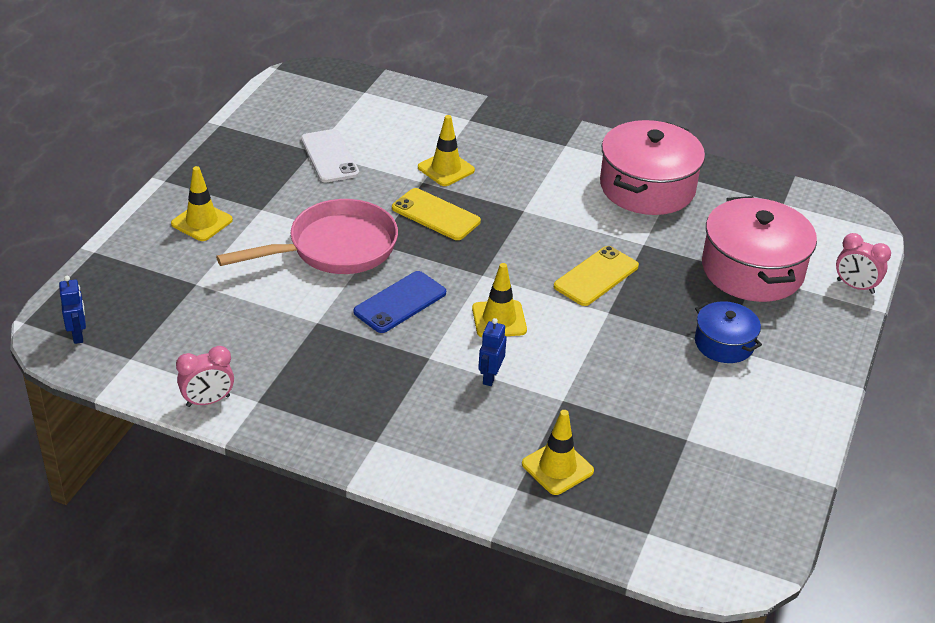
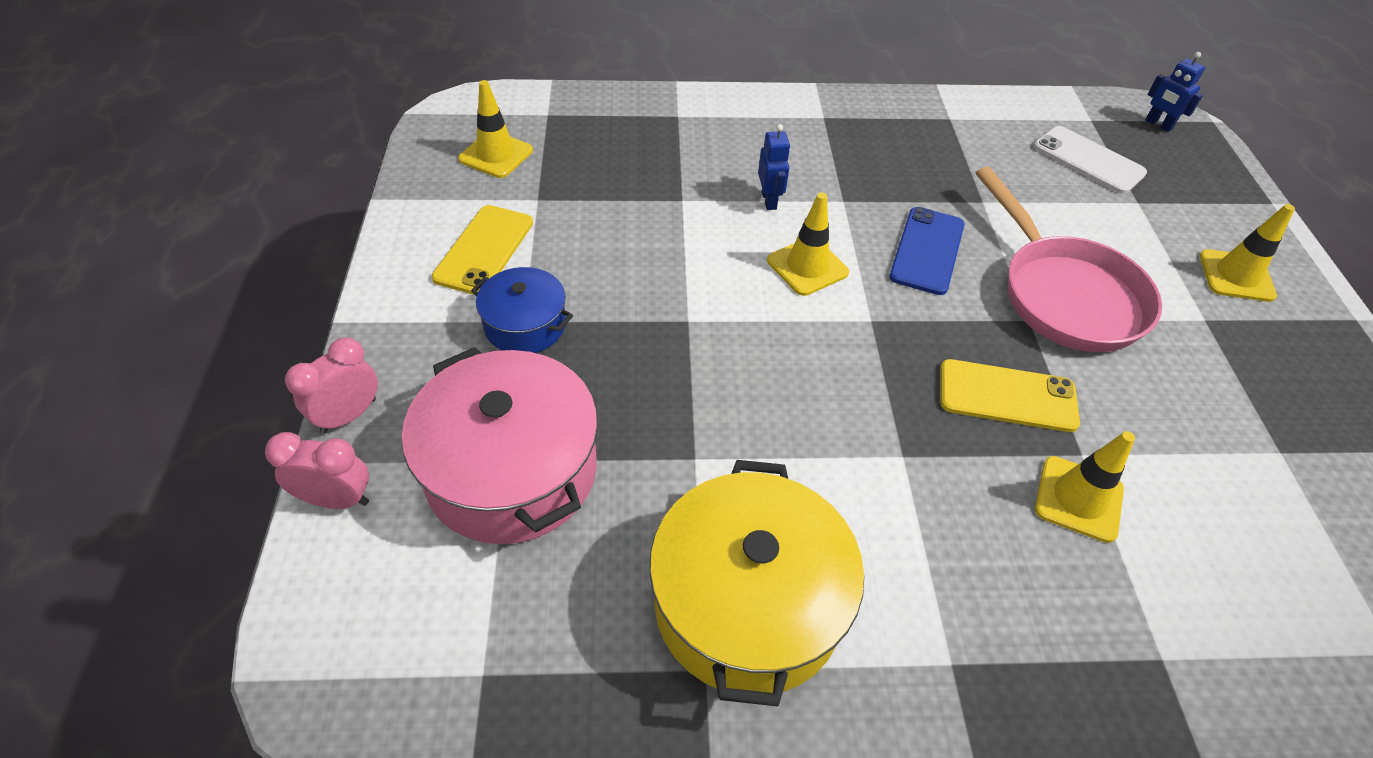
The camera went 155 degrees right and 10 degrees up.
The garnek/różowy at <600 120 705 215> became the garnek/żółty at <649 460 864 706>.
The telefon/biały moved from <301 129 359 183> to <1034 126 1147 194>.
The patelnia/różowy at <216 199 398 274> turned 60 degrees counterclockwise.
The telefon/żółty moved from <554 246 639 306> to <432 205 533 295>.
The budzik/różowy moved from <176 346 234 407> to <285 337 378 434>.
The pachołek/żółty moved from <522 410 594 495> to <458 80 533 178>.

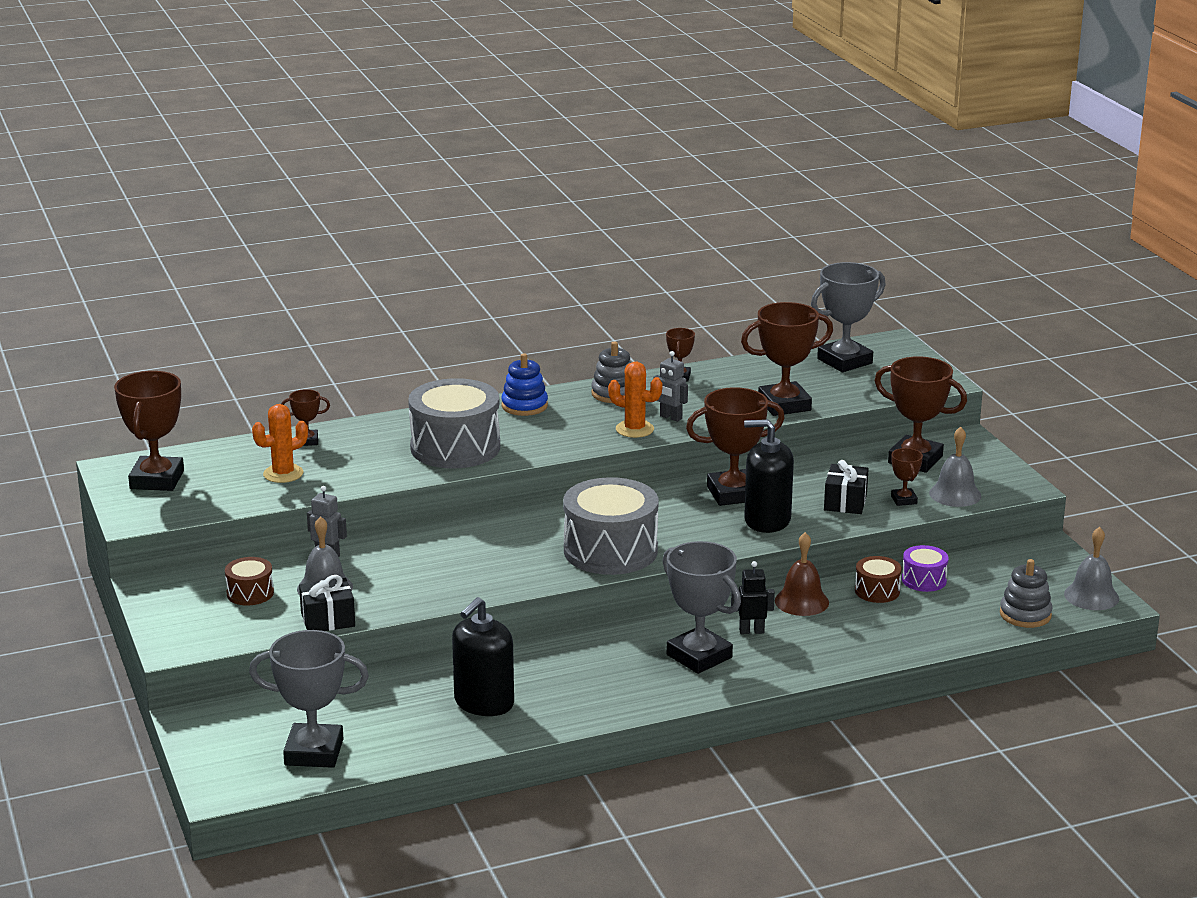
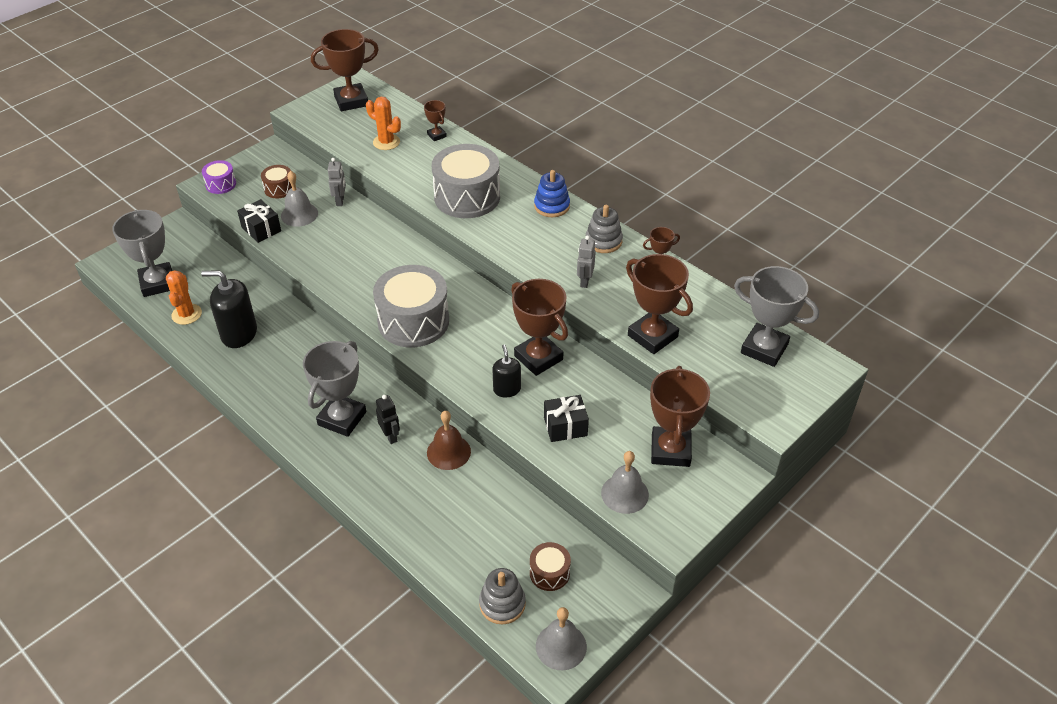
The camera went 65 degrees right and 20 degrees up.
The kaktus/pomarańczowy moved from <608 362 662 438> to <166 270 202 325>.
The dozownik mydła/czarny at <744 419 794 533> changed to 0.59 times the size.
The puchar/brązowy at <891 448 923 506> disappeared.
The bęben/fioletowy moved from <902 545 949 592> to <202 160 236 194>.
The bęben/brązowy moved from <855 556 902 603> to <530 542 571 591>.

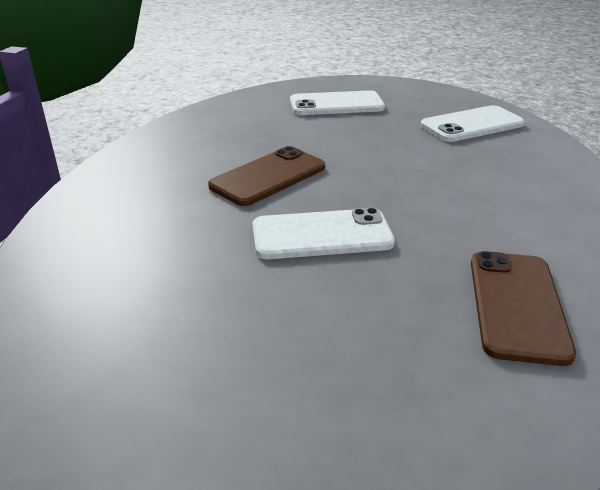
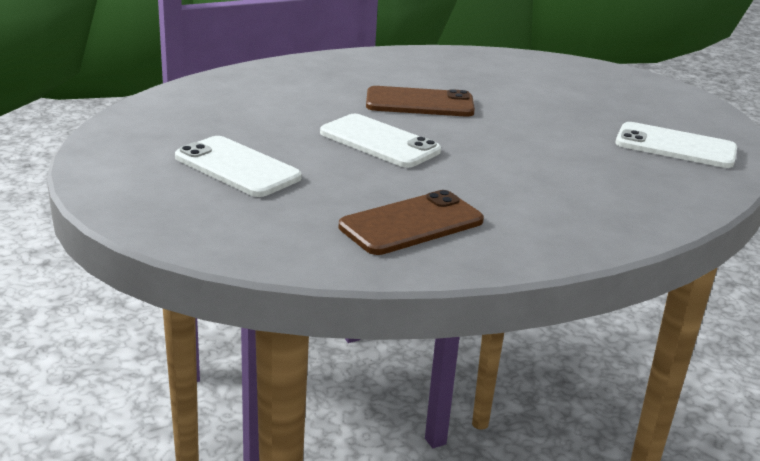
The camera went 45 degrees right and 5 degrees down.
The telefon/biały moved from <290 90 385 115> to <175 136 302 197>.

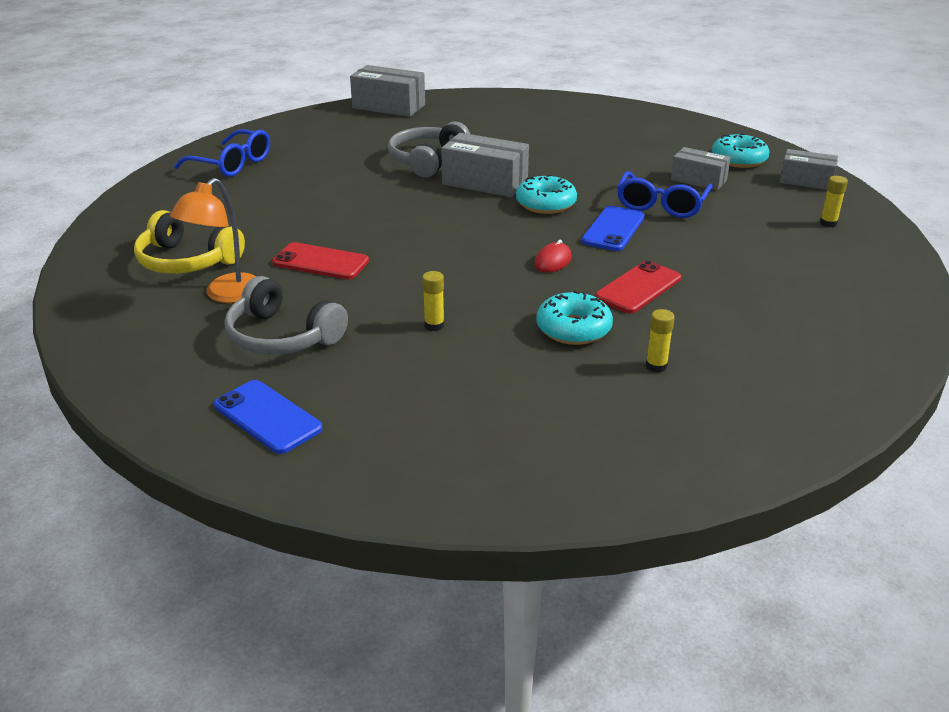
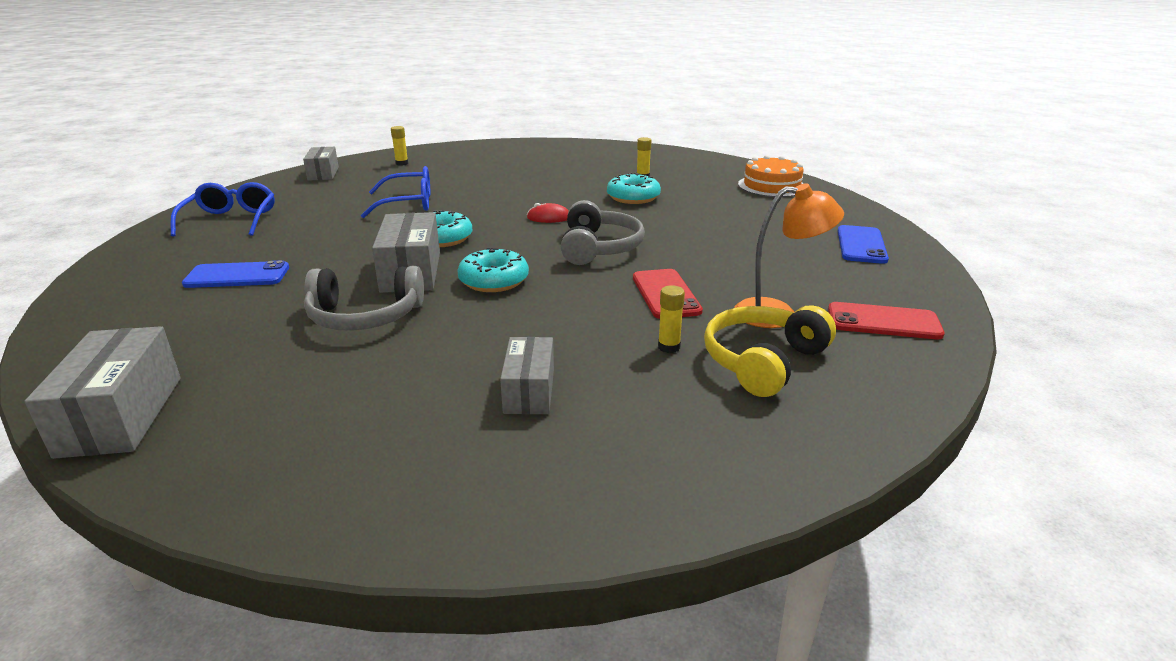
The camera went 120 degrees left and 5 degrees down.
The okulary/niebieski moved from <174 129 270 177> to <171 182 275 237>.
The donut/turkusowy moved from <712 133 769 168> to <457 248 529 292>.
The pudełko/szary moved from <671 147 731 191> to <500 337 554 414>.
The telefon/niebieski moved from <581 206 645 251> to <182 260 289 288>.
The słuchawki/żółty at <134 210 245 274> turned 135 degrees counterclockwise.
The telefon/czerwony moved from <595 260 681 314> to <828 302 945 339>.
The klej w sztyfcie/żółty moved from <422 271 445 331> to <658 285 685 353>.
The słuchawki/szary moved from <225 276 348 355> to <561 200 645 265>.
The tort/pomarańczowy at <738 155 804 197> appeared.

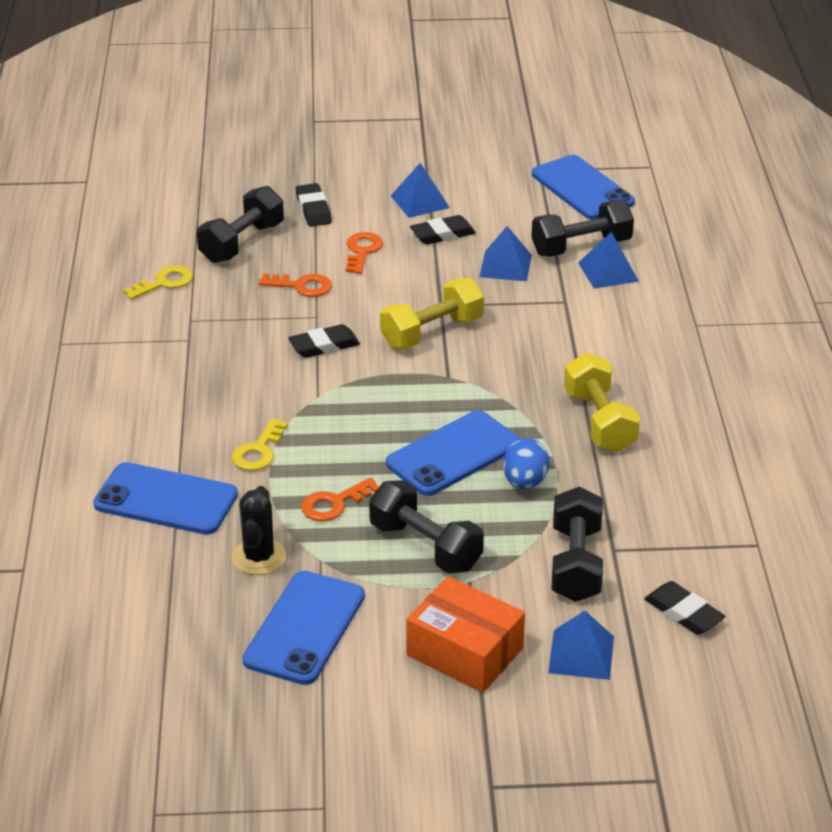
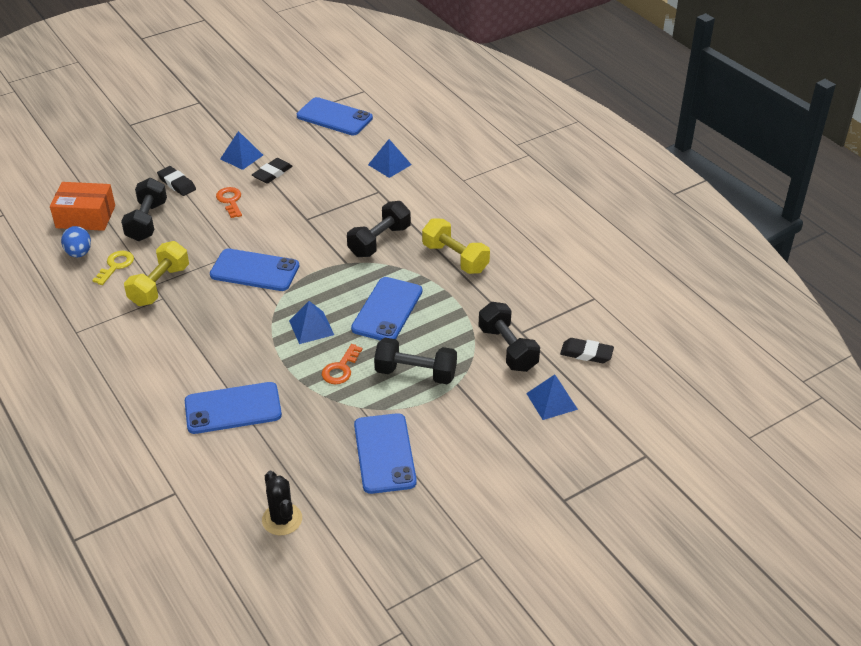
The camera went 30 degrees left and 5 degrees up.
The hantel/czarny moved from <531 200 634 257> to <347 201 411 257>.
The piramida/niebieski moved from <479 226 532 281> to <289 301 334 344>.
The klucz/pomarańczowy at <259 274 332 297> disappeared.
The hantel/żółty moved from <380 278 484 349> to <124 241 189 306>.
The gumka do mazania/czarny at <288 324 360 358> was replaced by the telefon/niebieski at <210 249 299 291>.
The klucz/żółty at <232 418 288 471> disappeared.
The jajko/niebieski moved from <503 438 550 489> to <61 226 91 257>.
The kaktus/czarny moved from <232 486 286 575> to <262 471 302 535>.
The pudełko/pomarańczowy moved from <406 576 525 693> to <50 182 115 231>.

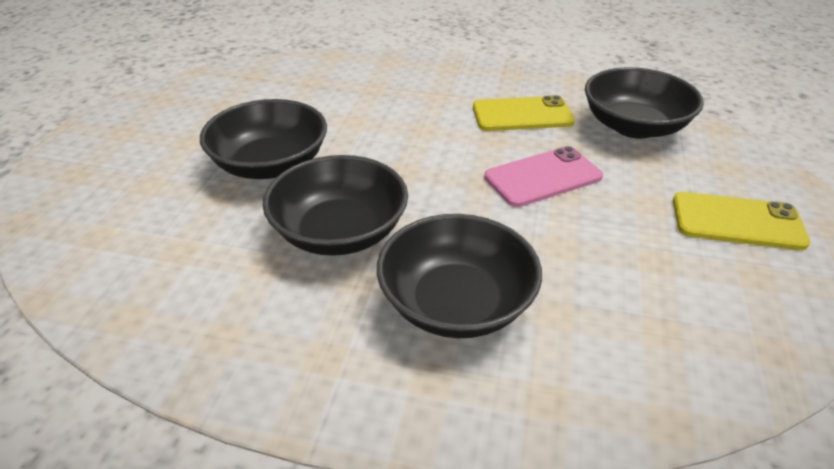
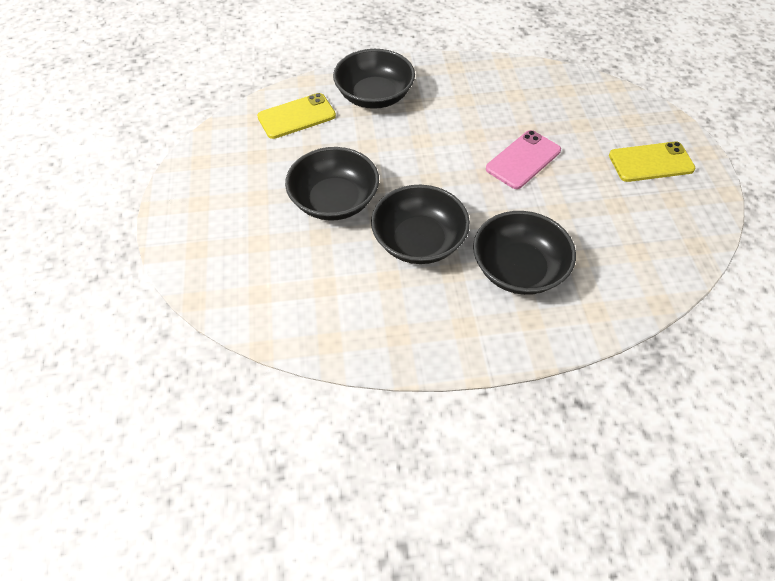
The camera went 20 degrees left and 15 degrees up.
The miska/czarny moved from <585 67 704 139> to <333 49 415 109>.
The telefon/żółty moved from <473 95 575 131> to <257 93 336 139>.

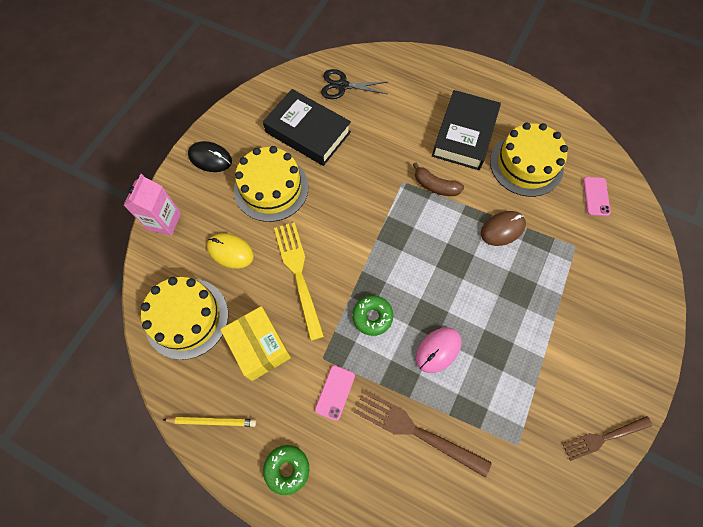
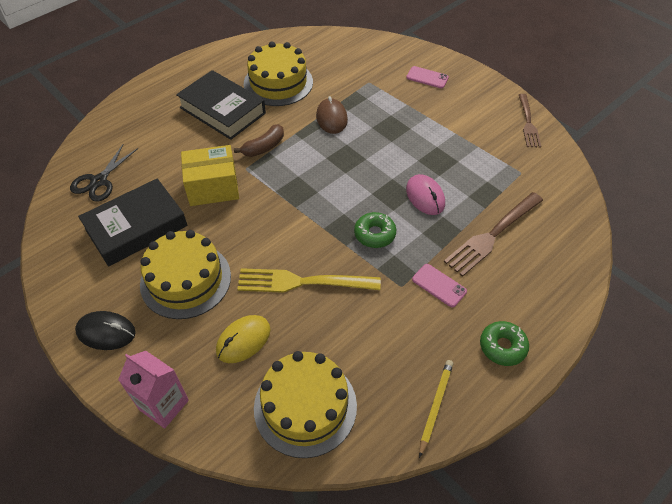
The camera went 70 degrees left and 15 degrees down.
The myszka/czarny at <188 141 232 172> turned 60 degrees clockwise.
The telefon/różowy moved from <583 177 611 216> to <406 66 449 88>.
The pudełko/żółty moved from <220 306 291 381> to <181 145 239 206>.

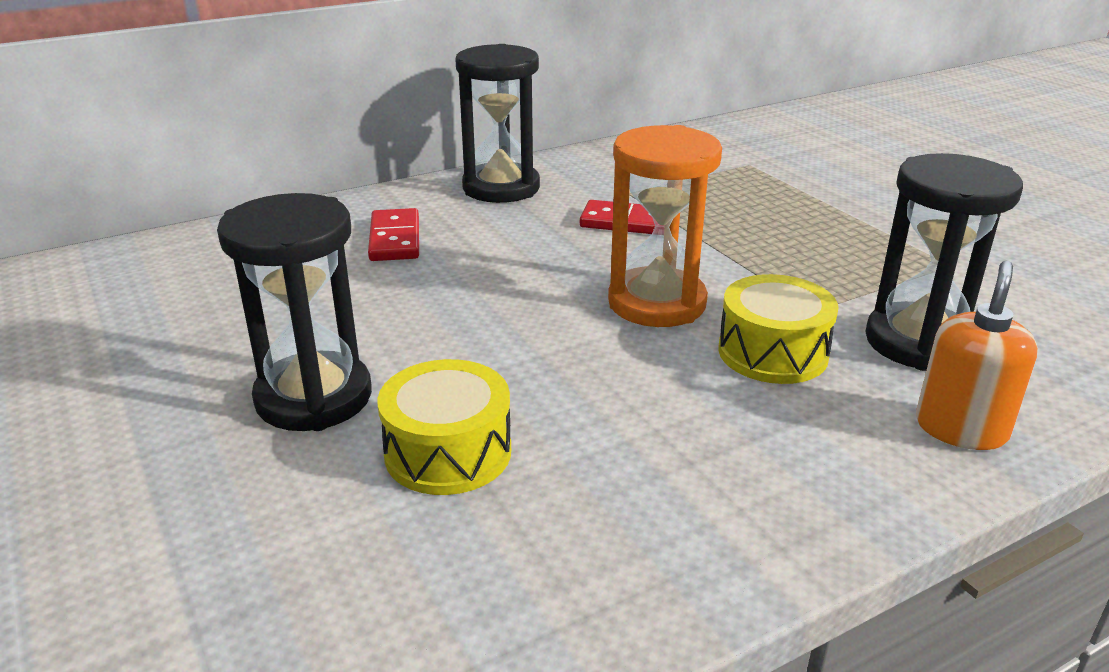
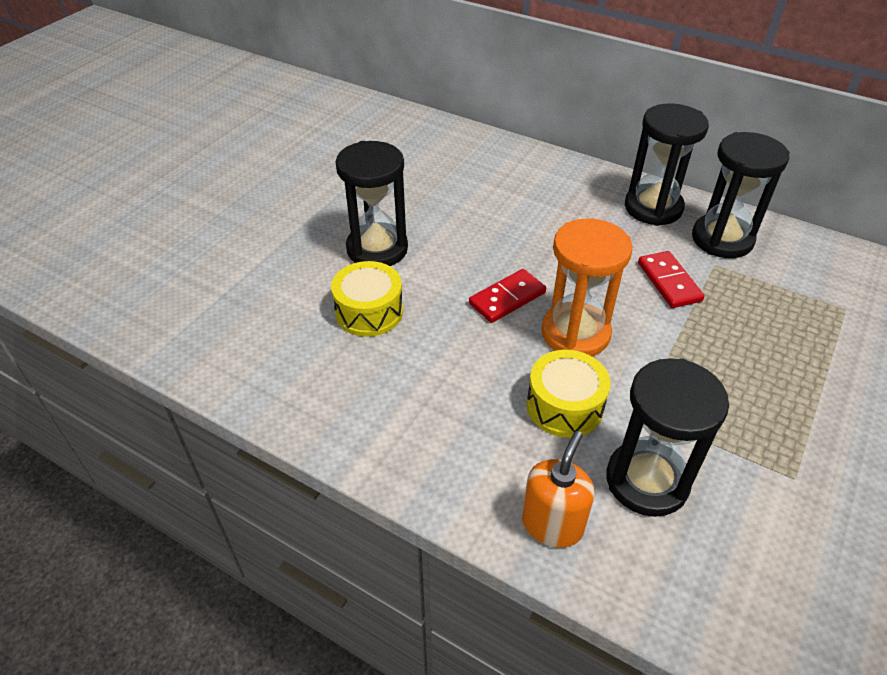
The camera went 60 degrees right and 15 degrees up.
The kostka domina/czerwony moved from <368 208 419 261> to <469 269 546 323>.
The dozownik mydła/pomarańczowy at <916 261 1038 450> turned 60 degrees counterclockwise.
The klepsydra/czarny at <692 132 790 258> appeared.

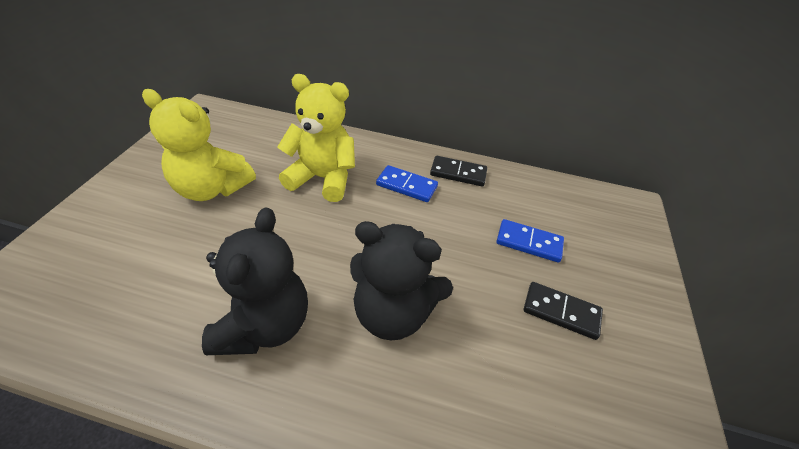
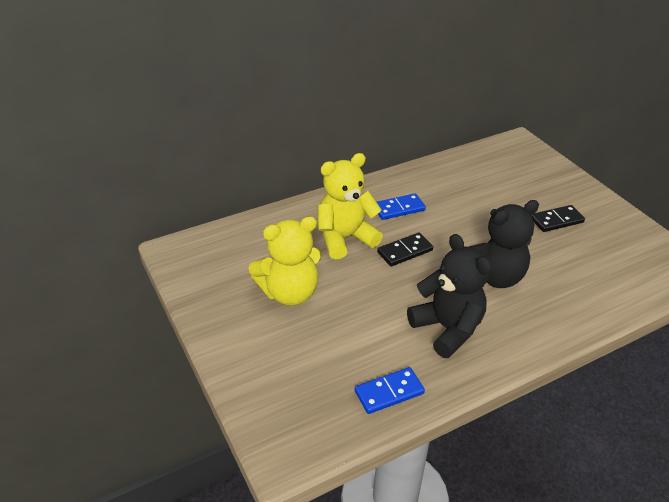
The camera went 40 degrees left and 5 degrees down.
The kostka domina/czarny moved from <430 156 487 186> to <377 233 433 266>.
The kostka domina/niebieski moved from <496 219 564 263> to <355 367 425 414>.

